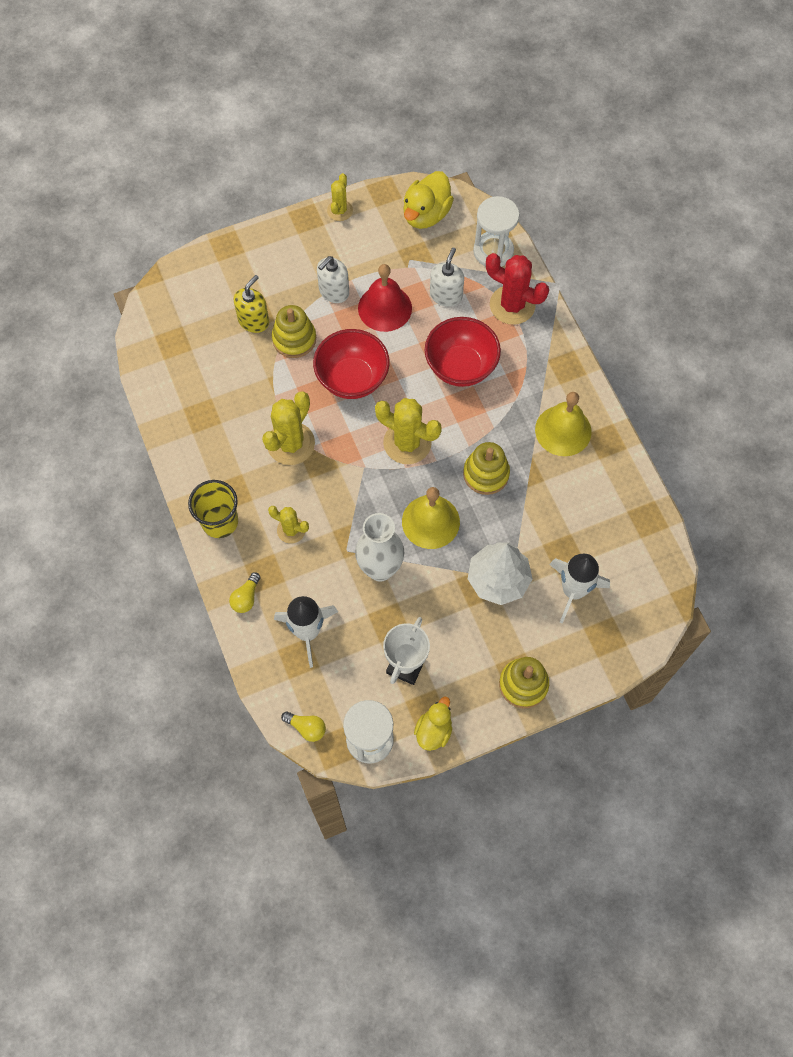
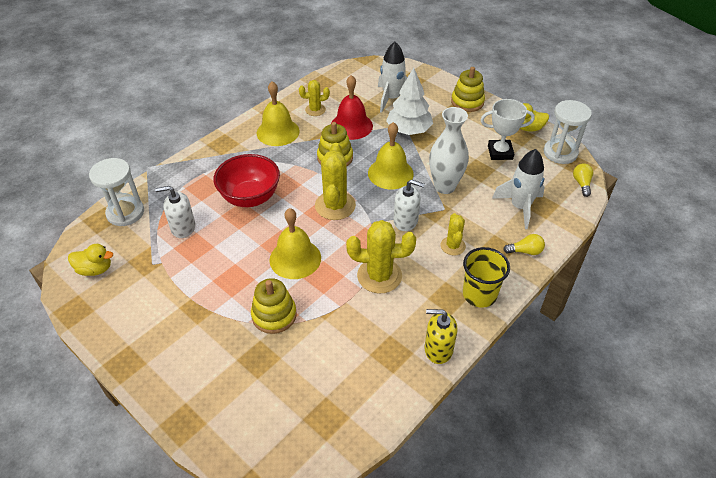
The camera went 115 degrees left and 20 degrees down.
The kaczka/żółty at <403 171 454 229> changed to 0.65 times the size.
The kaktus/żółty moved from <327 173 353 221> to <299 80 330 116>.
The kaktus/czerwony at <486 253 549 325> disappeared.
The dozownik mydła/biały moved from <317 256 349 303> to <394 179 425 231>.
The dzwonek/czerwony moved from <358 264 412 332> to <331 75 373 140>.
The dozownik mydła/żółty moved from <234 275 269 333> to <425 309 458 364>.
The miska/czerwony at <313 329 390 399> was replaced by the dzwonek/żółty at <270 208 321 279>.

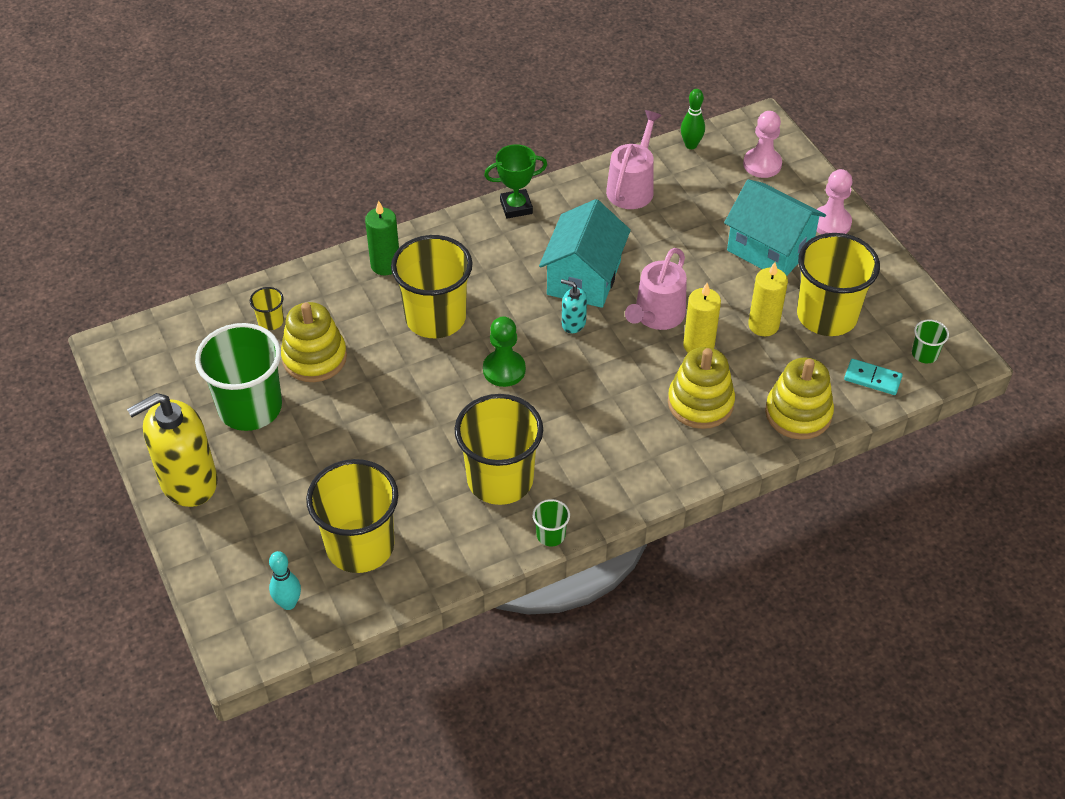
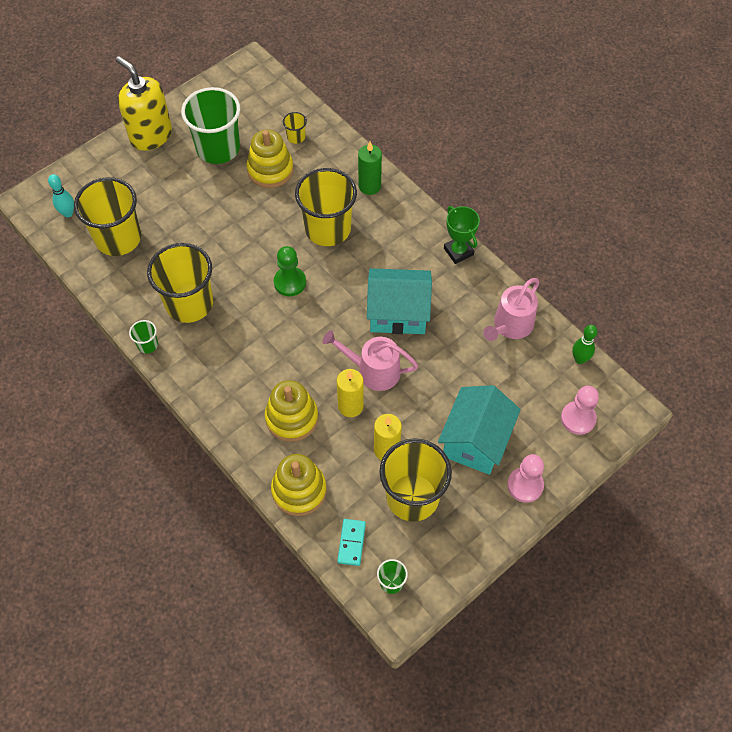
The camera went 75 degrees right and 10 degrees up.
The konewka/różowy at <606 110 662 209> turned 120 degrees clockwise.
The dozownik mydła/turkusowy at <561 279 587 333> disappeared.

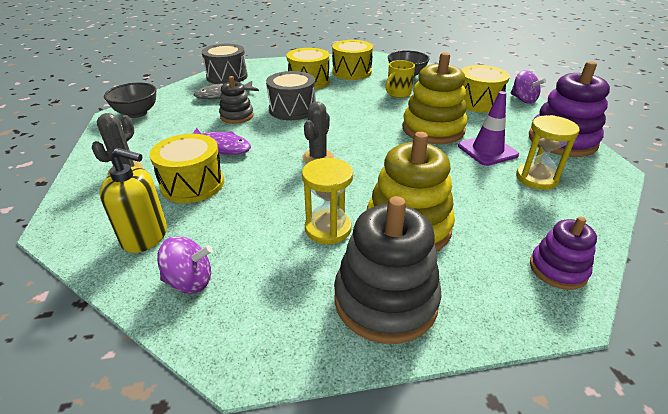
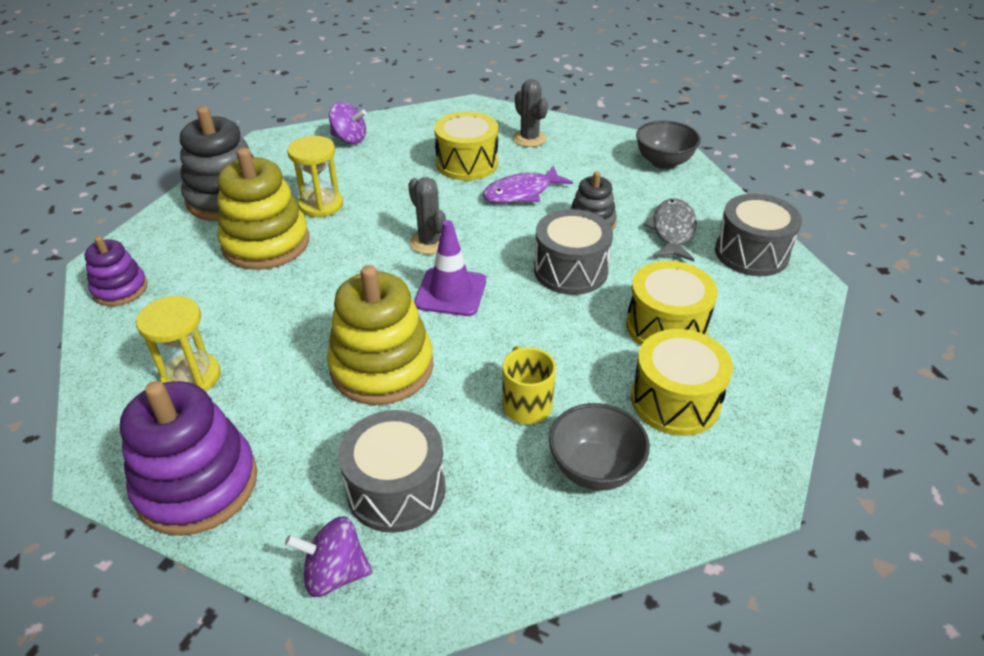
The camera went 125 degrees right and 5 degrees up.
The bęben/żółty at <461 65 510 113> became the bęben/szary at <338 410 446 533>.
The pachołek/fioletowy moved from <458 91 519 166> to <414 220 486 316>.
The dozownik mydła/żółty at <99 148 167 253> disappeared.
The bączek/fioletowy at <157 236 213 293> turned 105 degrees counterclockwise.

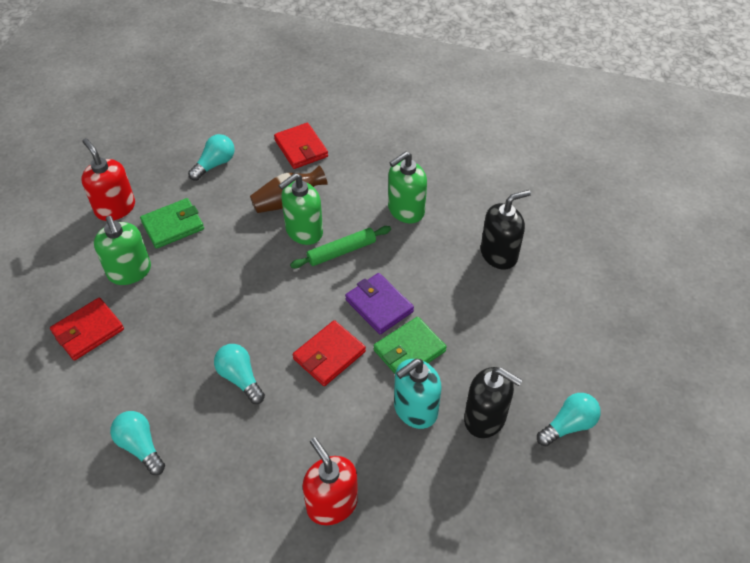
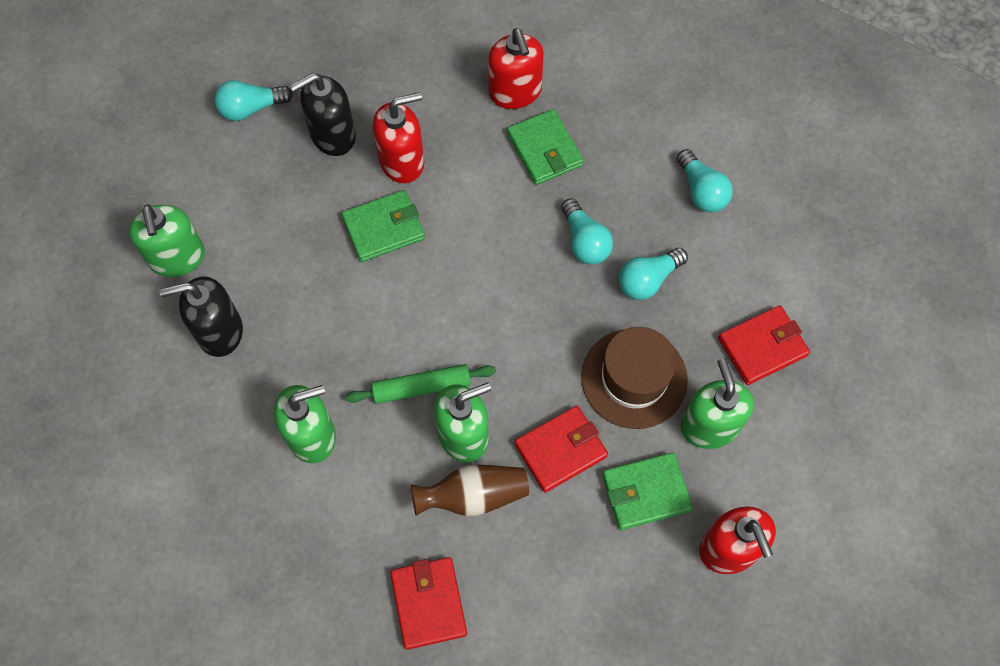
The camera went 165 degrees left and 15 degrees up.
The żarówka/turkusowy moved from <188 134 235 181> to <619 248 688 300>.
The portfel/fioletowy at <345 273 414 334> disappeared.
The portfel/czerwony moved from <293 320 366 386> to <515 406 608 493>.
The dozownik mydła/turkusowy at <394 359 441 429> became the dozownik mydła/czerwony at <373 92 424 183>.
The dozownik mydła/czarny at <464 367 522 438> turned 75 degrees counterclockwise.
The portfel/zielony at <507 109 584 185> appeared.
The dozownik mydła/zielony at <129 205 205 277> appeared.
The kapelusz/brązowy at <581 327 688 429> appeared.

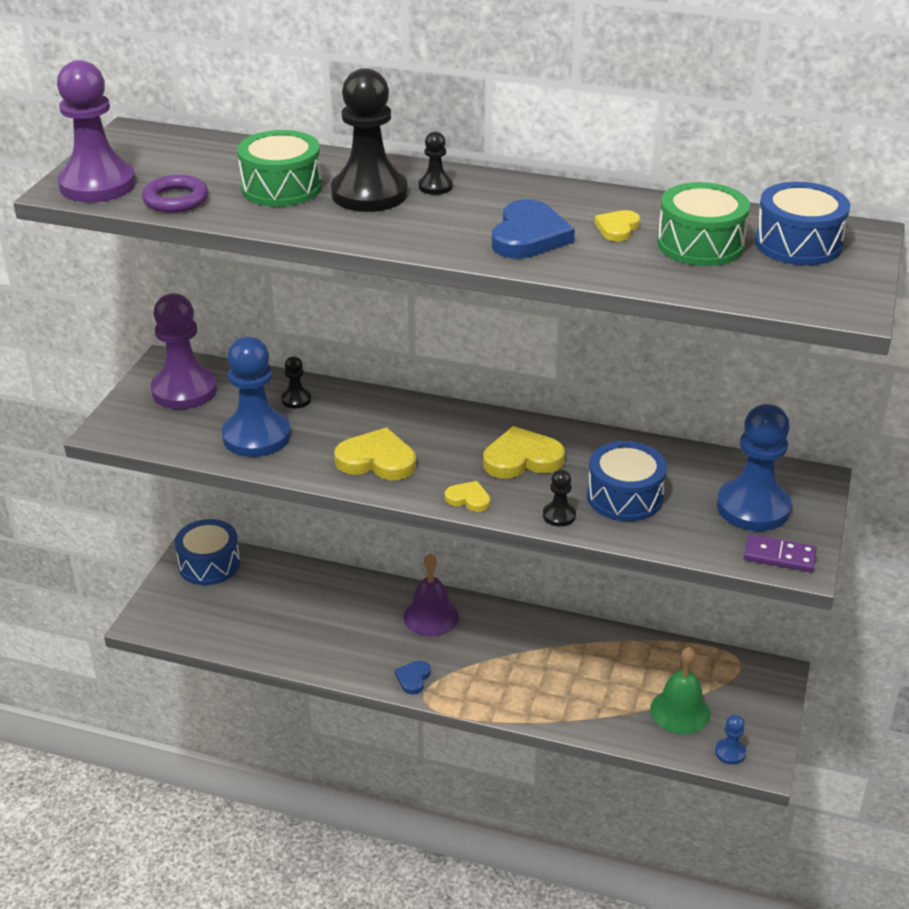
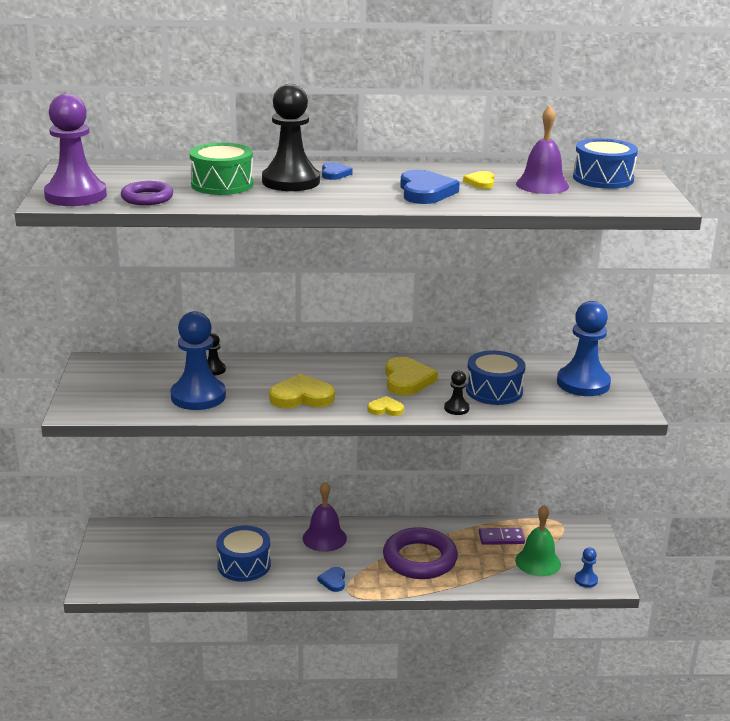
The camera went 20 degrees left and 10 degrees down.
The pionek/czarny at <418 132 453 195> was replaced by the serce/niebieski at <322 162 353 180>.
The bęben/zielony at <657 182 750 266> was replaced by the dzwonek/fioletowy at <516 106 569 194>.
The pionek/fioletowy at <151 293 217 409> disappeared.
The serce/żółty at <483 426 565 479> turned 120 degrees clockwise.
The bęben/niebieski moved from <175 519 240 585> to <216 526 271 582>.
The kostka domina/fioletowy moved from <744 534 817 573> to <479 528 525 545>.
The pierścień/fioletowy at <383 527 458 579> appeared.

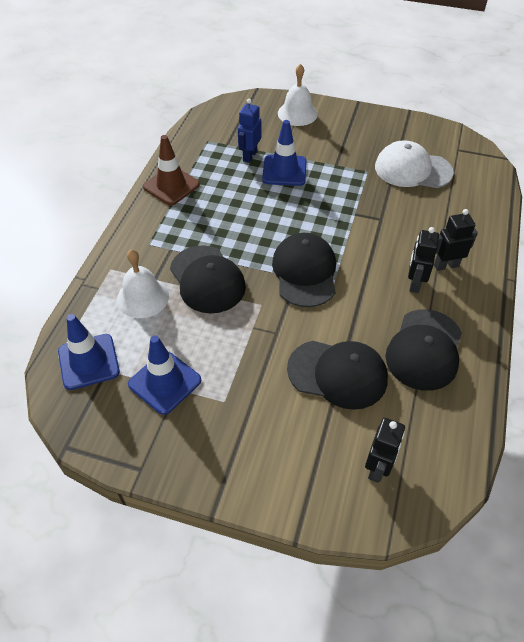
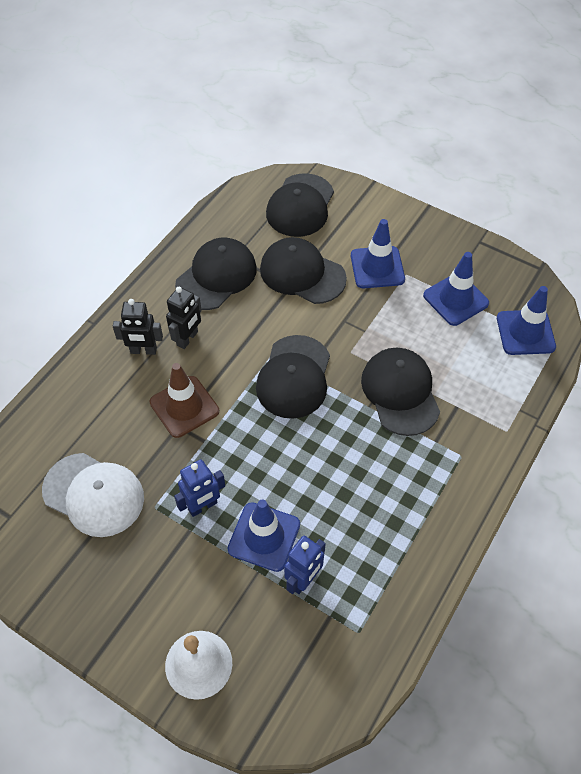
The camera went 165 degrees left and 5 degrees up.
The pachołek/brązowy moved from <143 135 200 205> to <150 363 219 438>.
The dzwonek/biały at <117 249 169 318> disappeared.
The robot/czarny at <365 418 405 483> was replaced by the czapka/czarny at <266 173 334 237>.
The pachołek/niebieski at <351 219 405 288> appeared.
The robot/niebieski at <174 459 225 517> appeared.

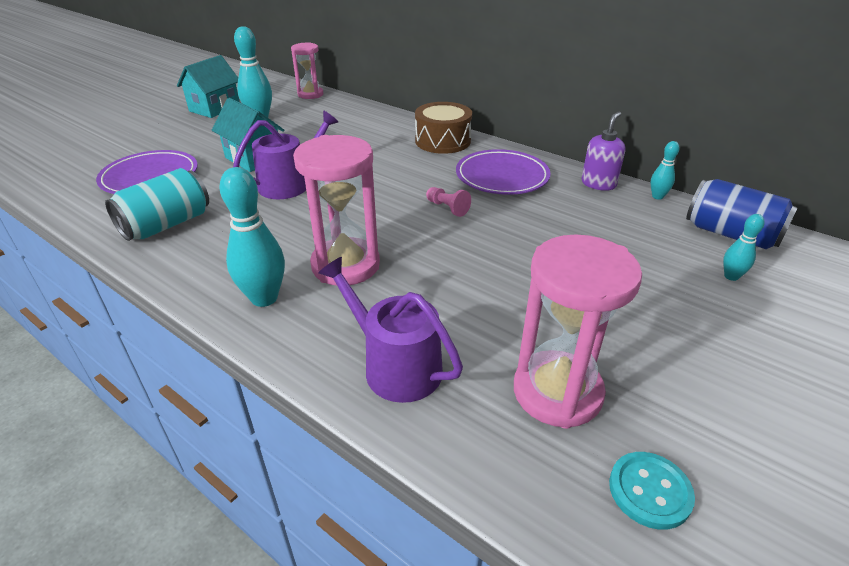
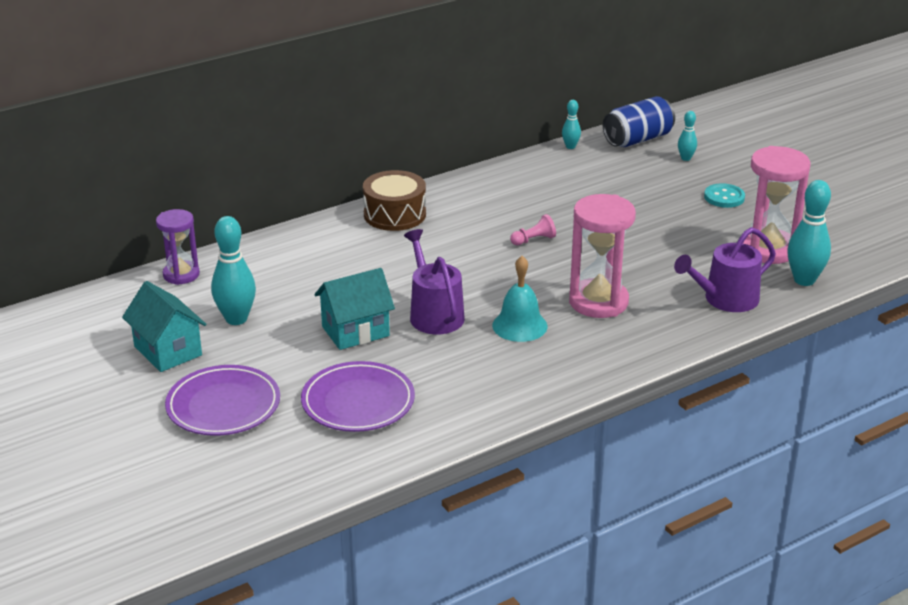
The camera went 70 degrees left and 5 degrees down.
The klepsydra/różowy at <291 42 323 99> became the klepsydra/fioletowy at <156 209 200 285>.
The dozownik mydła/fioletowy at <582 112 626 191> disappeared.
The talerz/fioletowy moved from <456 149 551 195> to <165 365 280 436>.
The kręgiel/turkusowy moved from <219 167 285 307> to <787 180 831 286>.
The puszka/turkusowy at <105 168 209 241> disappeared.
The guzik/turkusowy moved from <609 452 695 530> to <704 183 745 208>.
The dzwonek/turkusowy at <492 256 548 342> appeared.

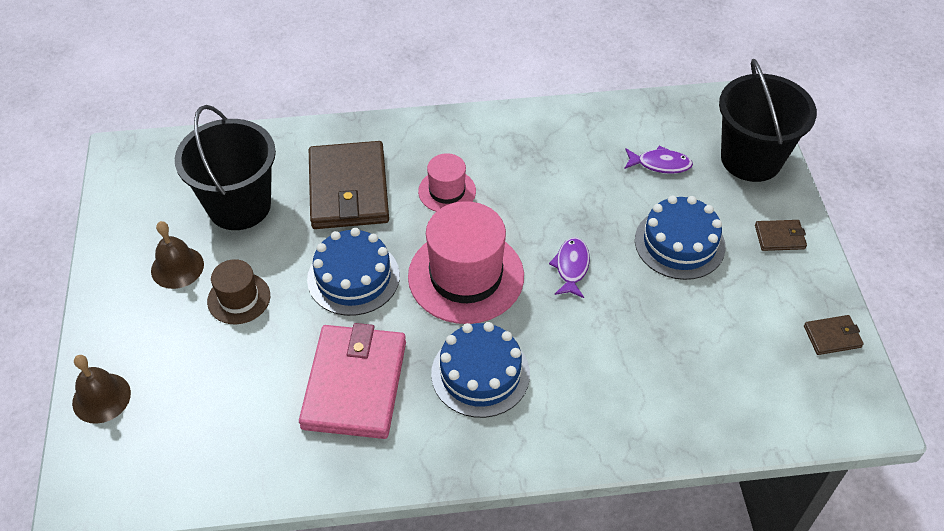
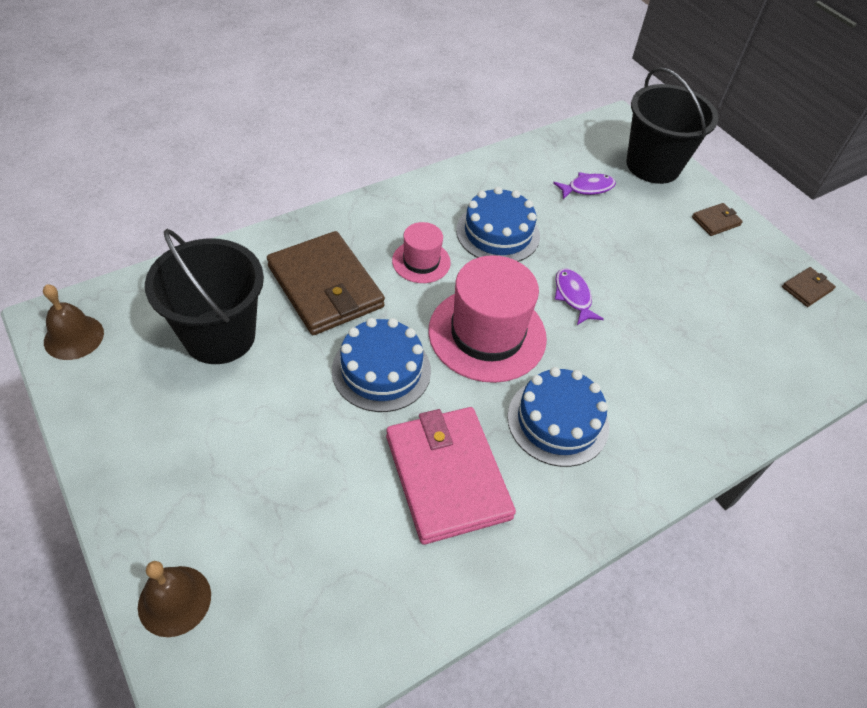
The camera went 30 degrees left and 0 degrees up.
The tort/niebieski moved from <635 195 726 280> to <456 187 540 262>.
The dzwonek/brązowy moved from <151 221 204 289> to <43 284 104 360>.
The kapelusz/brązowy at <207 259 270 324> disappeared.

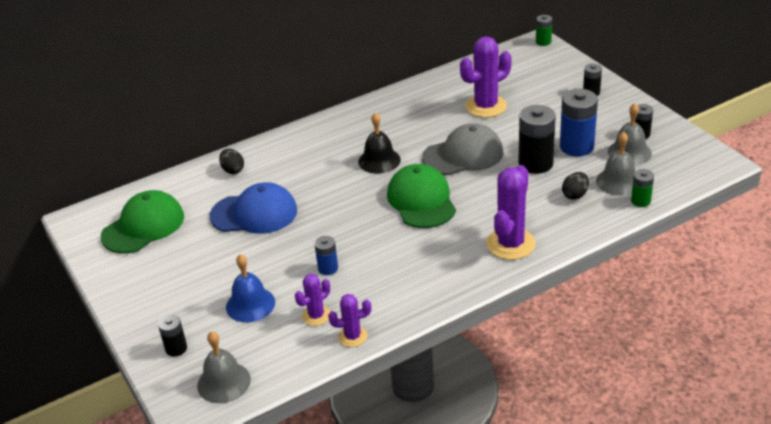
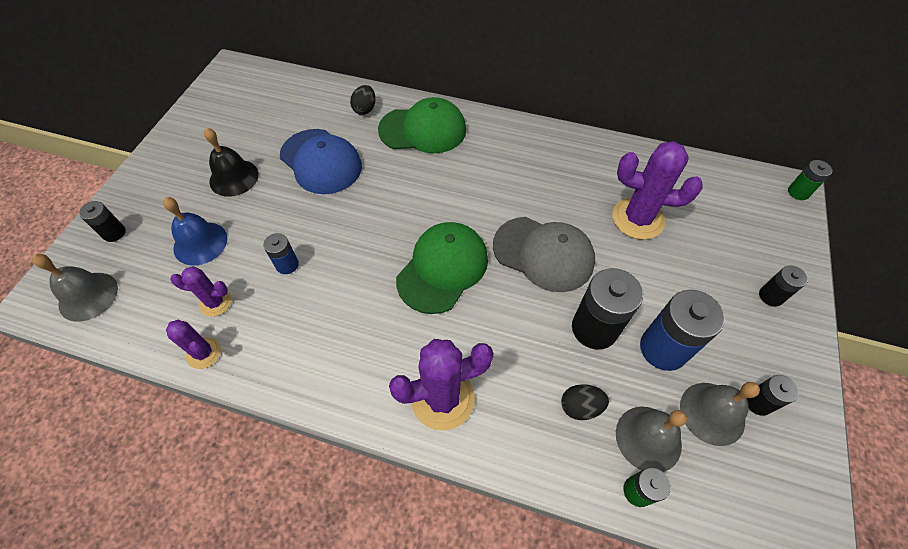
The camera went 45 degrees right and 20 degrees up.
The dzwonek/czarny moved from <358 112 401 174> to <204 128 259 197>.
The czapka/zielony moved from <101 190 184 254> to <378 97 466 154>.

